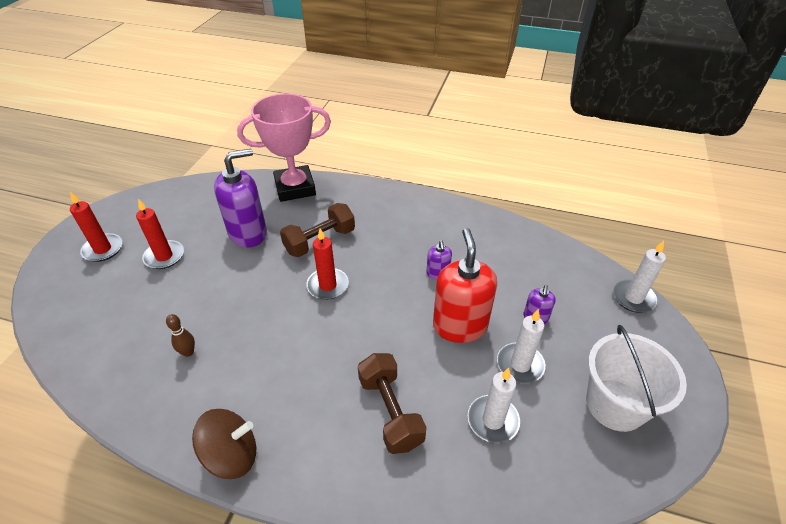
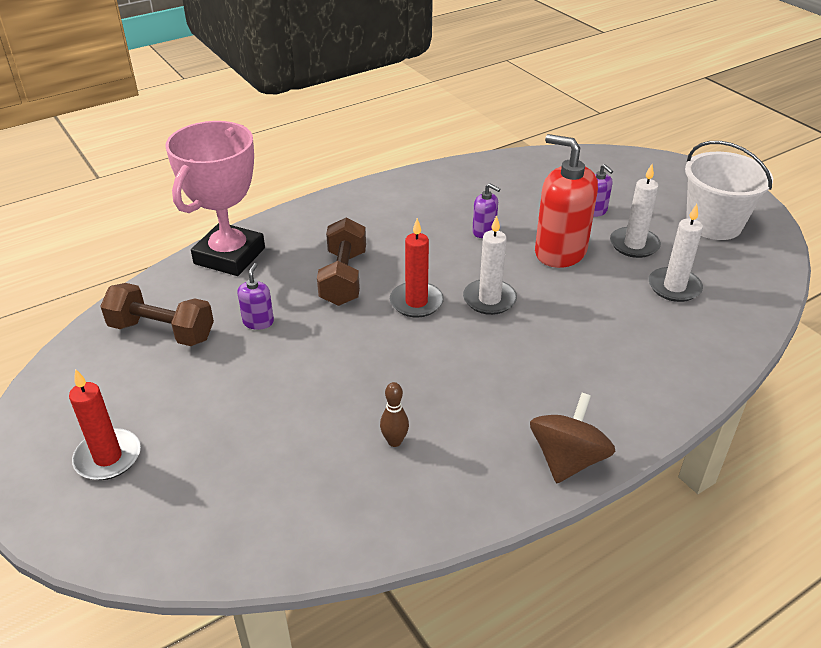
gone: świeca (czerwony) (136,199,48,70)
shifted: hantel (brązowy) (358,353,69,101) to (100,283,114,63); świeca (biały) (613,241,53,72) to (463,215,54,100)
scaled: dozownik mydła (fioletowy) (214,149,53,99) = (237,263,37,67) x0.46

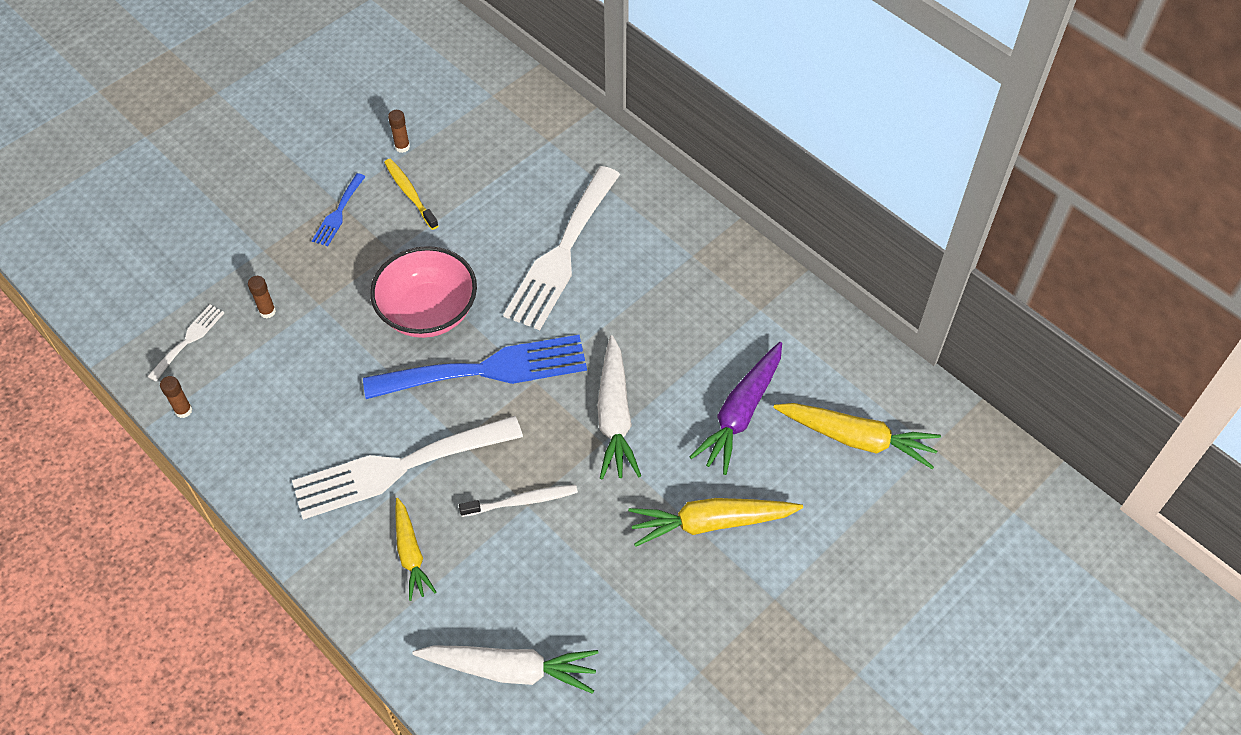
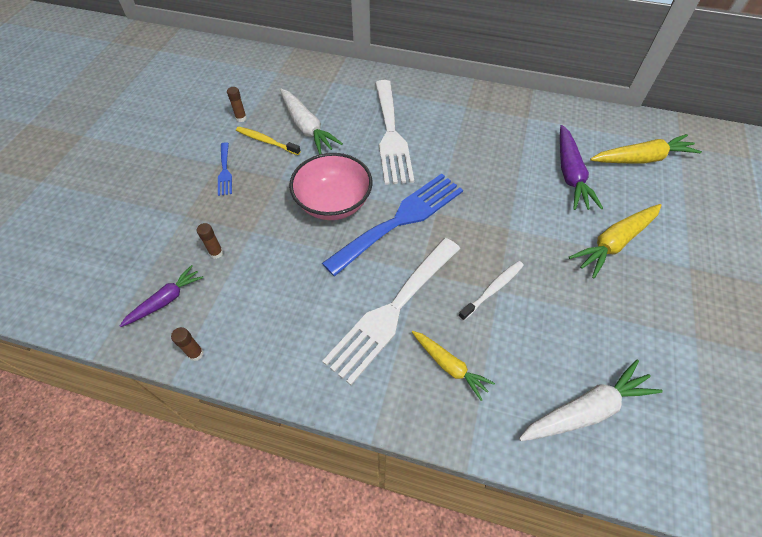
shifted: marchewka (biały) (597,335,44,145) to (280,89,63,65)
swapped: widelec (biały) (147,305,77,77) to marchewka (fioletowy) (120,265,83,62)

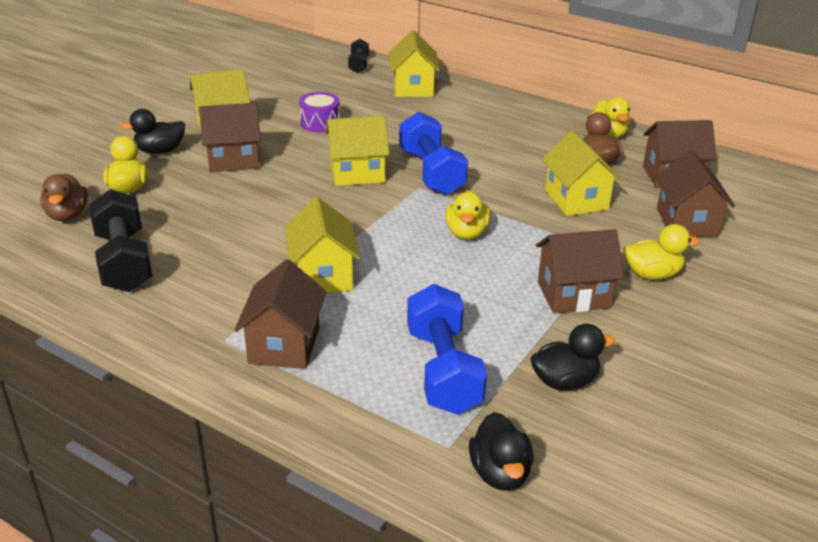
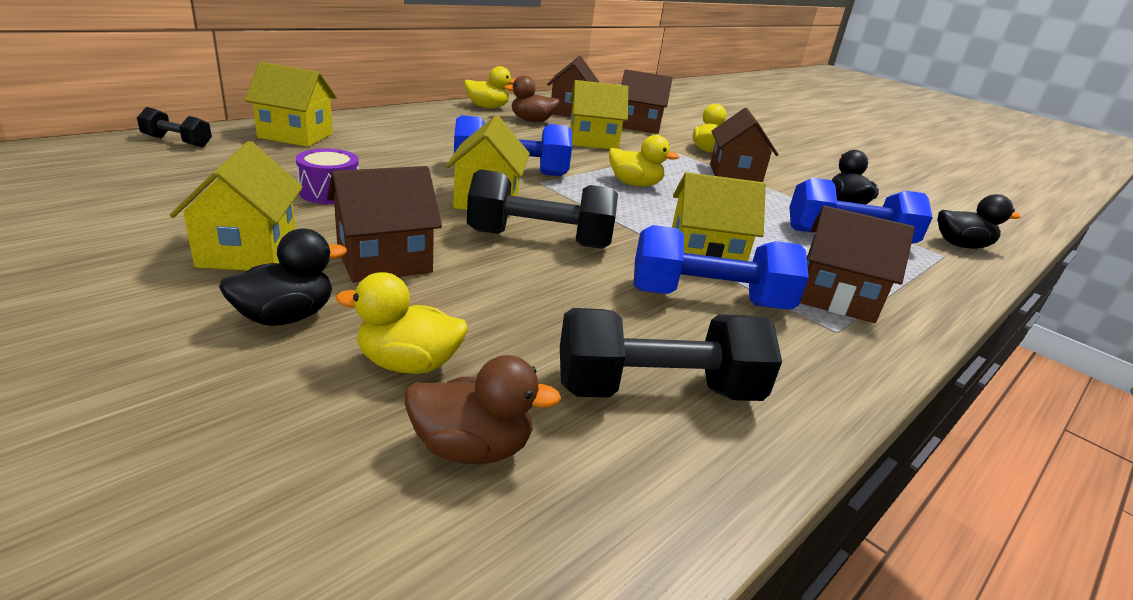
new: hantel (czarny) (467,169,151,80); hantel (niebieski) (633,225,176,85)
rotated: kaczka (czarny) (121,109,64,45) = (219,228,128,98) 120 degrees counterclockwise; domek (brązowy) (199,103,62,69) = (327,166,115,117) 60 degrees clockwise

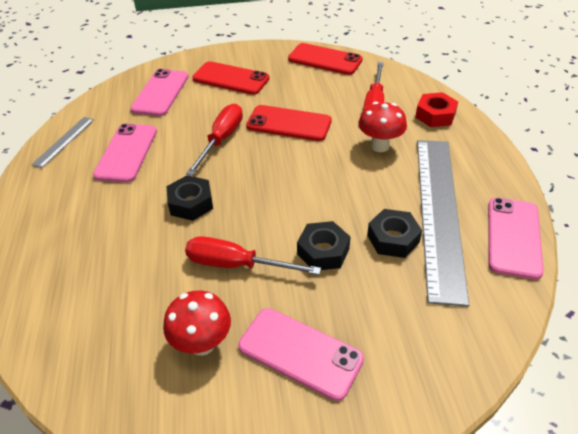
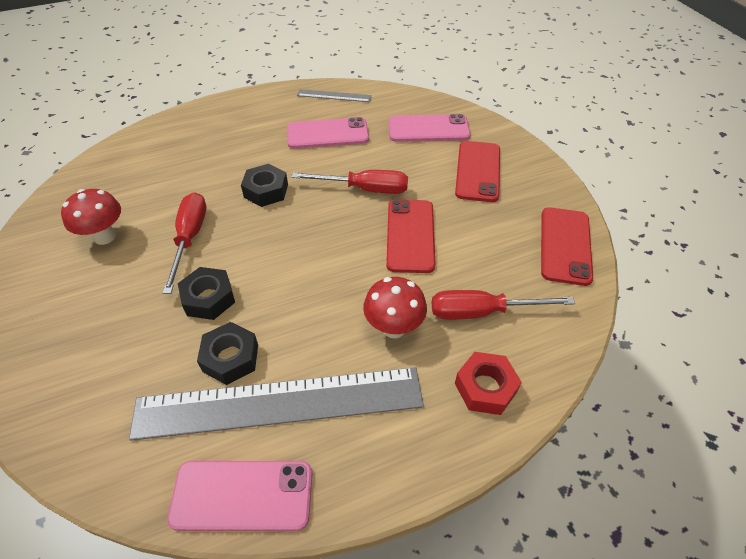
gone: telefon (różowy) (238,308,126,93)

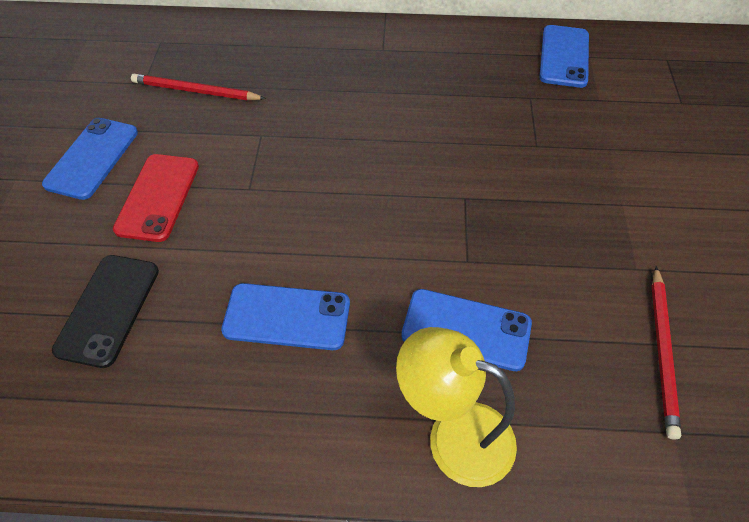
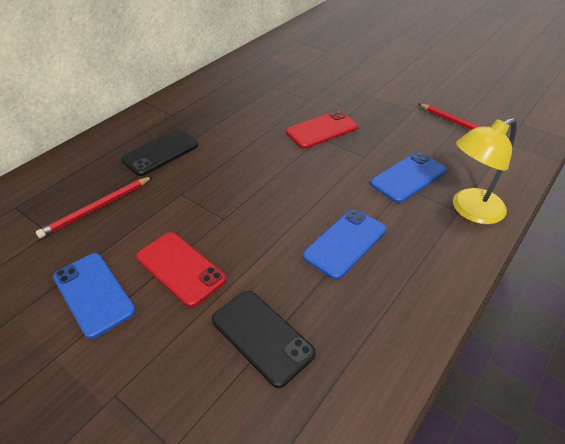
gone: telefon (niebieski) (539,25,50,63)
new: telefon (czarny) (121,129,77,47); telefon (czerwony) (286,110,72,39)

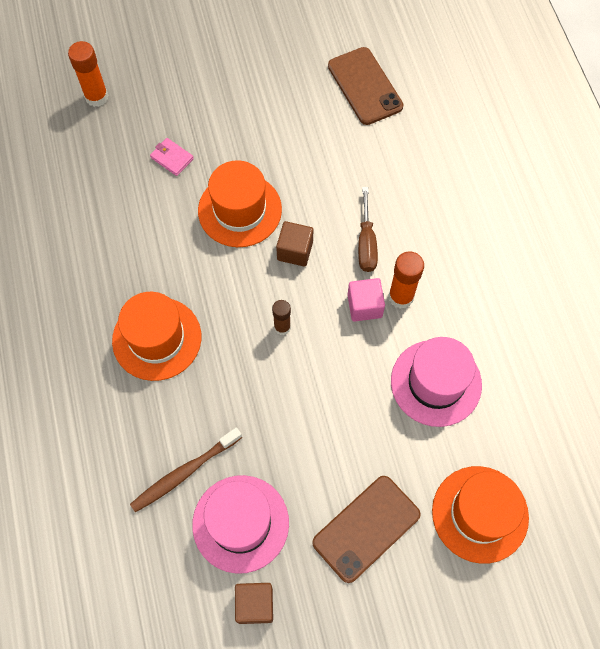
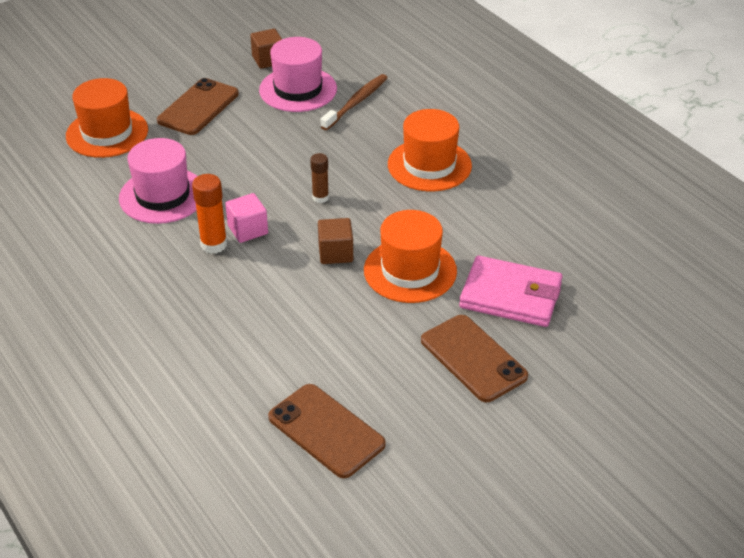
gone: klej w sztyfcie (pomarańczowy) (68,41,40,66); śrubokręt (brązowy) (358,187,20,85)
new: telefon (brązowy) (421,315,107,87)
scaled: portfel (różowy) (150,138,44,38) = (459,255,103,72) x2.18

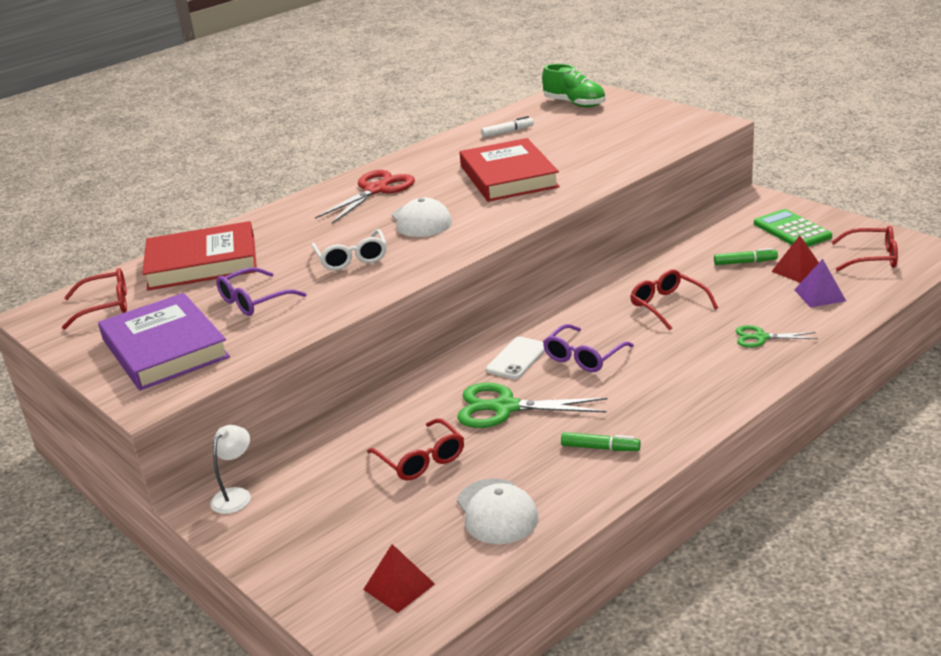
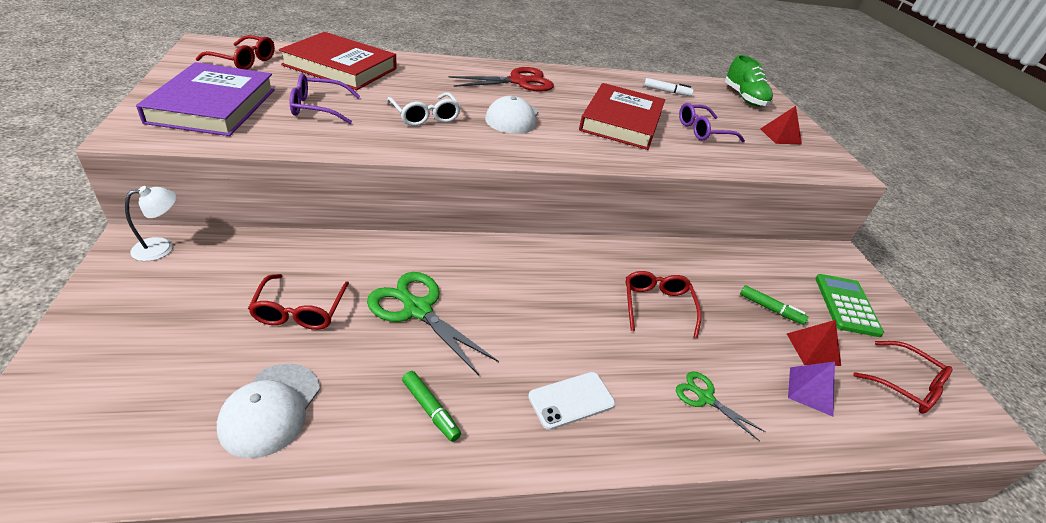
shifted: telefon (biały) (486,337,59,42) to (528,372,87,58); okulary (fioletowy) (543,324,91,48) to (679,103,66,40); piramida (czerwony) (363,544,72,69) to (760,106,42,38)
rotated: okulary (biały) (311,229,76,42) = (387,92,74,34) 45 degrees counterclockwise

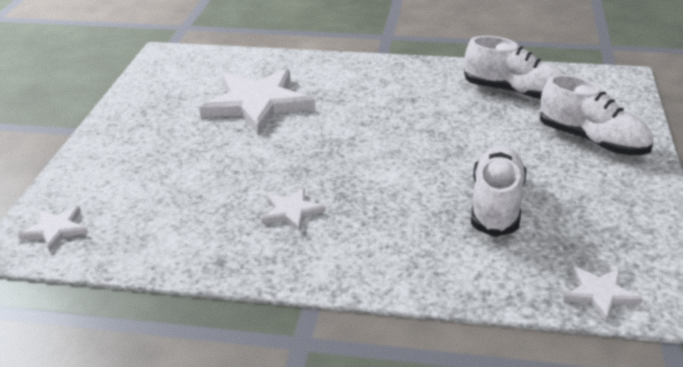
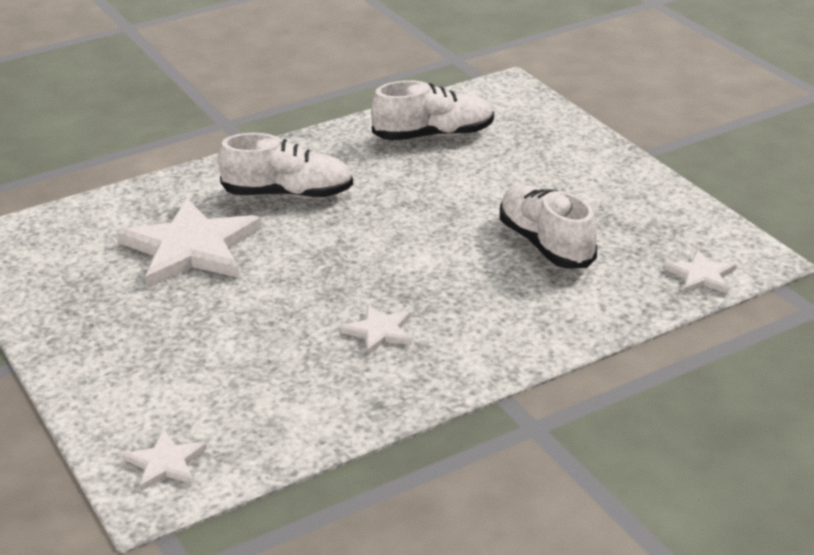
shifted: but (biały) (540,74,113,81) to (218,133,135,66)

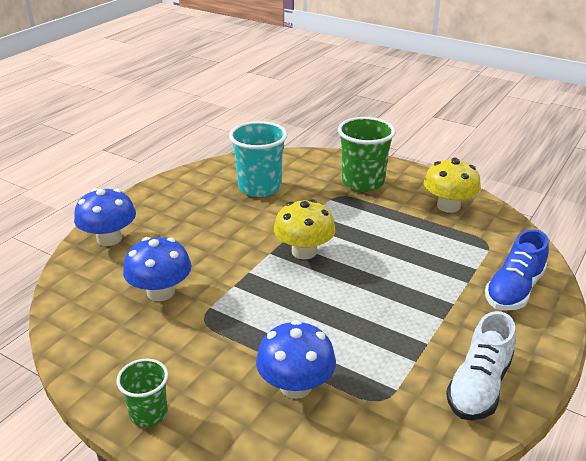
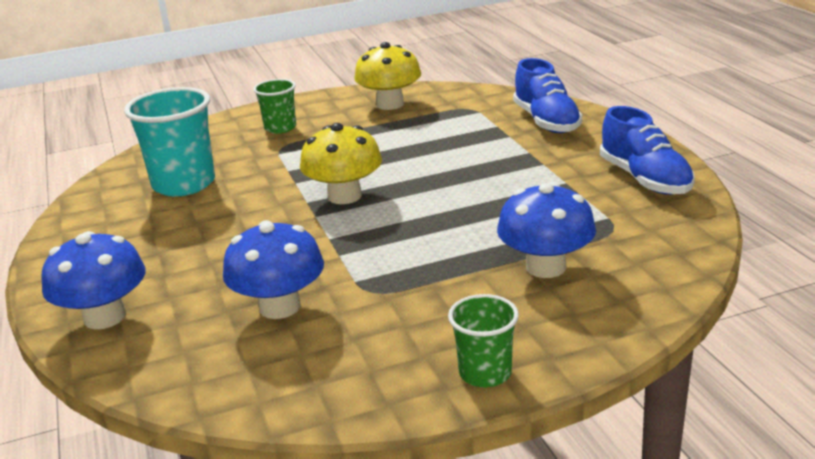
repainted: but (biały) (446,311,70,109) to but (niebieski) (600,106,95,89)
scaled: szklanka (zielony) (338,117,57,75) = (253,79,43,55) x0.57

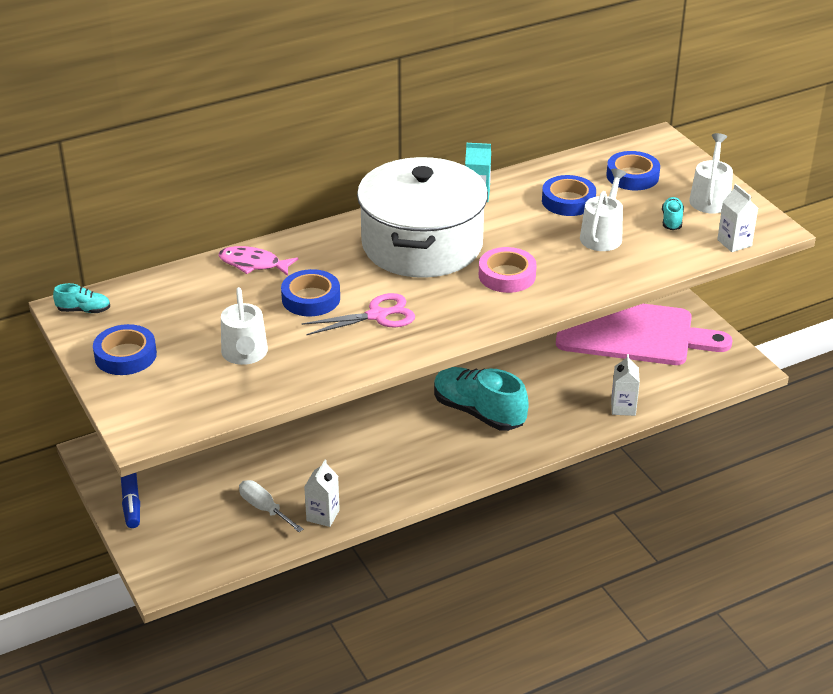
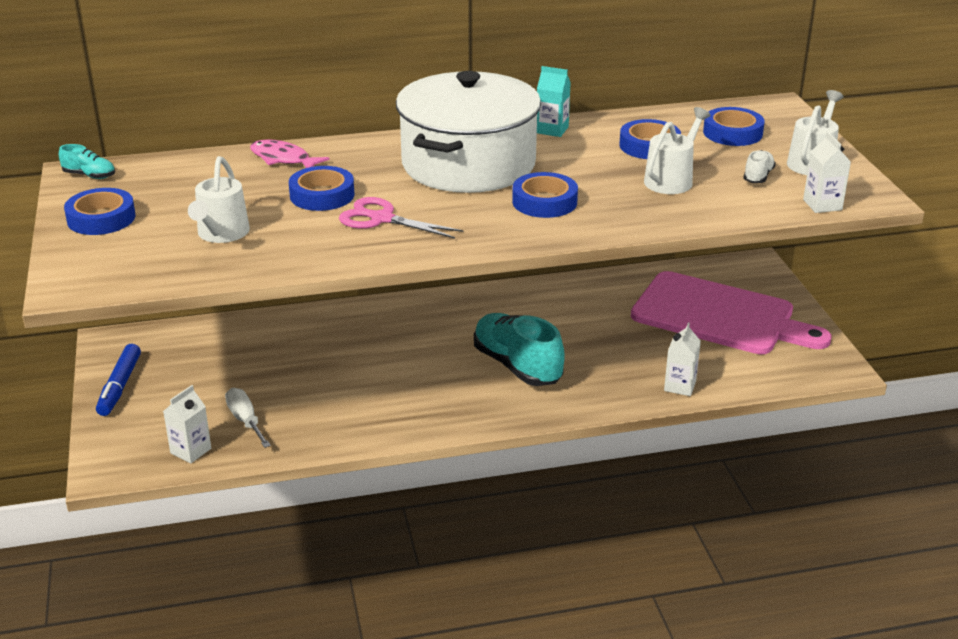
shifted: karton mleka (biały) (304,460,36,67) to (163,385,48,78)
repainted: taśma klejąca (różowy) (479,247,58,46) to taśma klejąca (niebieski) (512,172,66,46); but (turkusowy) (662,197,22,33) to but (biały) (743,150,33,33)
rotated: nożyczki (różowy) (302,293,113,42) = (339,197,124,42) 150 degrees counterclockwise

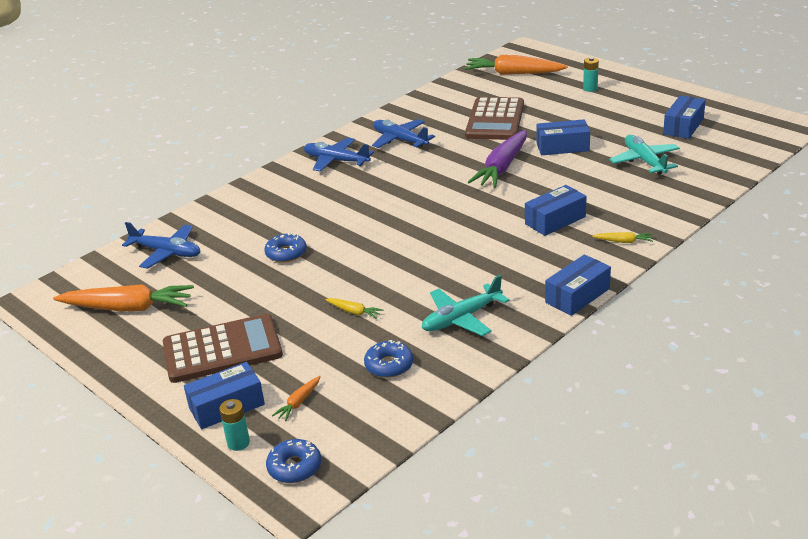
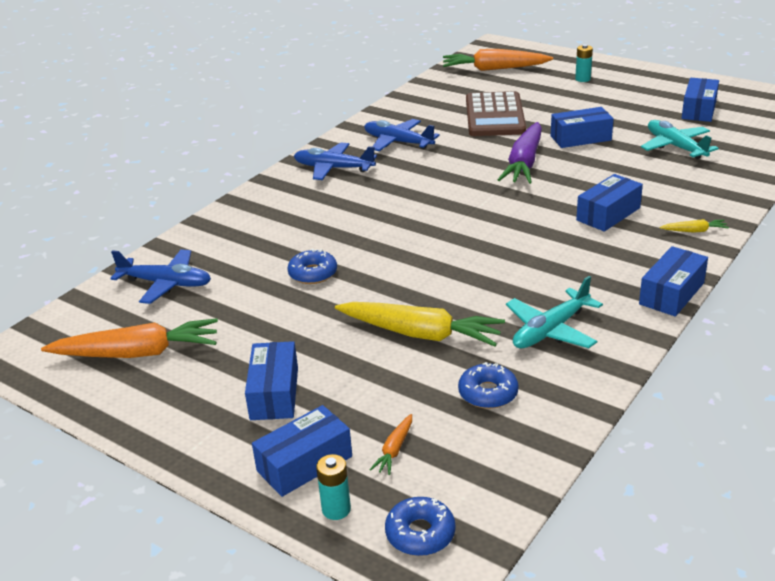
swapped: kalkulator (brązowy) (163,314,120,69) to pudełko (niebieski) (245,341,53,79)
scaled: marchewka (żółty) (325,298,58,21) = (335,302,170,44) x2.28

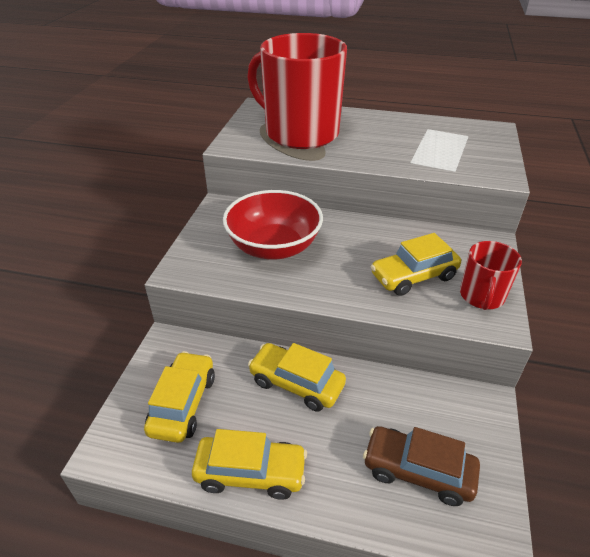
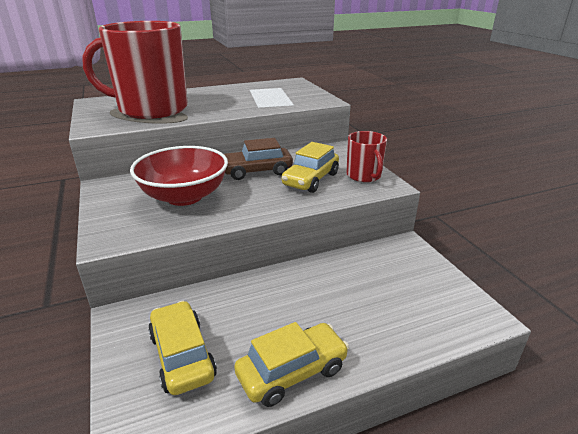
gone: samochód (żółty) (248,343,98,68)
shifted: samochód (brązowy) (363,426,117,80) to (224,138,69,42)

